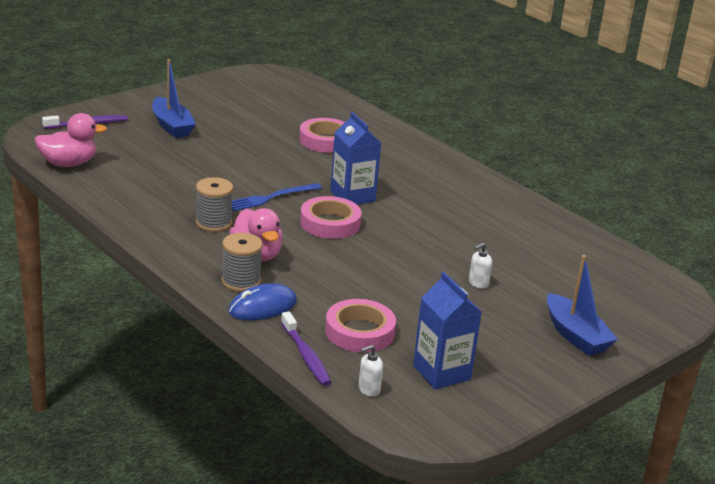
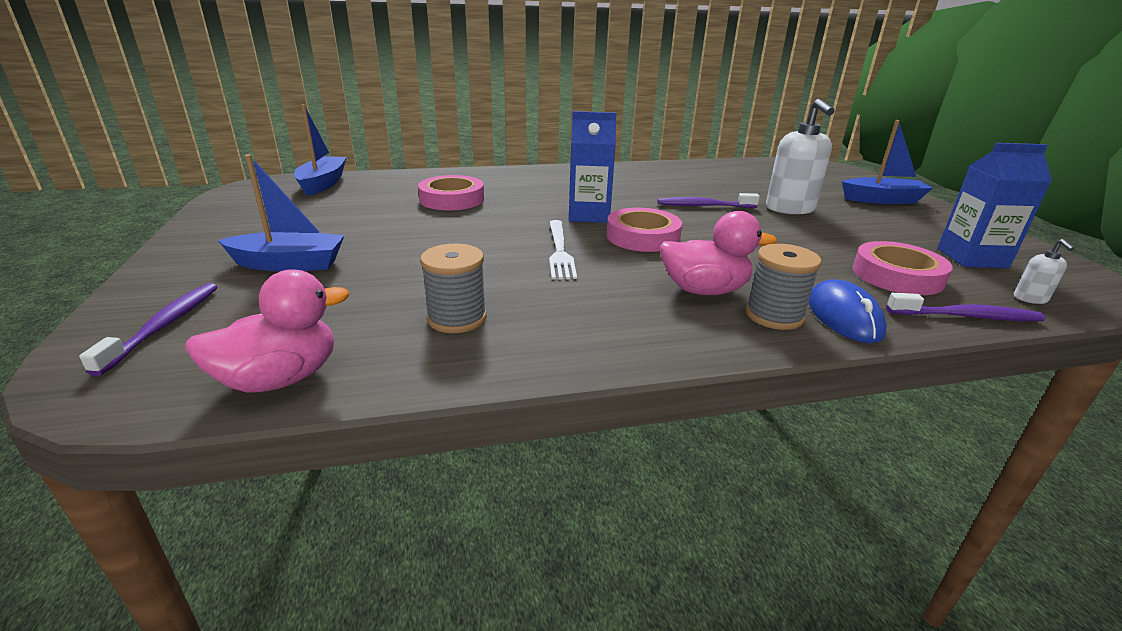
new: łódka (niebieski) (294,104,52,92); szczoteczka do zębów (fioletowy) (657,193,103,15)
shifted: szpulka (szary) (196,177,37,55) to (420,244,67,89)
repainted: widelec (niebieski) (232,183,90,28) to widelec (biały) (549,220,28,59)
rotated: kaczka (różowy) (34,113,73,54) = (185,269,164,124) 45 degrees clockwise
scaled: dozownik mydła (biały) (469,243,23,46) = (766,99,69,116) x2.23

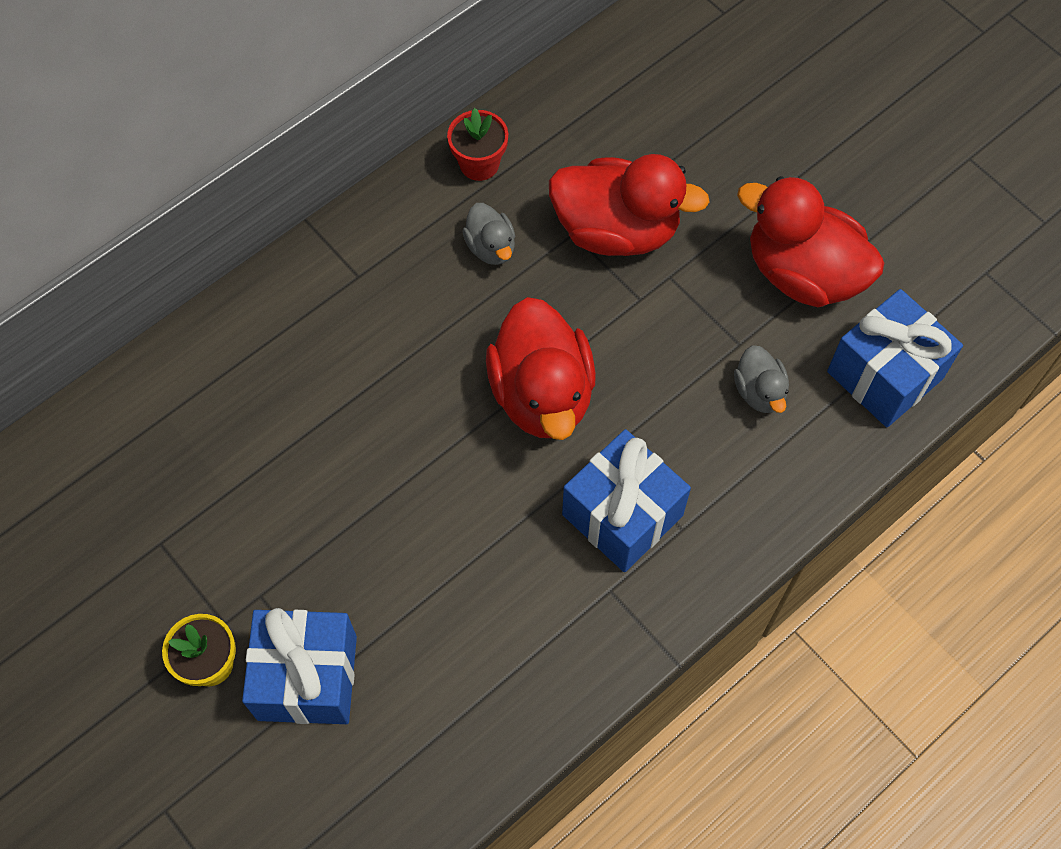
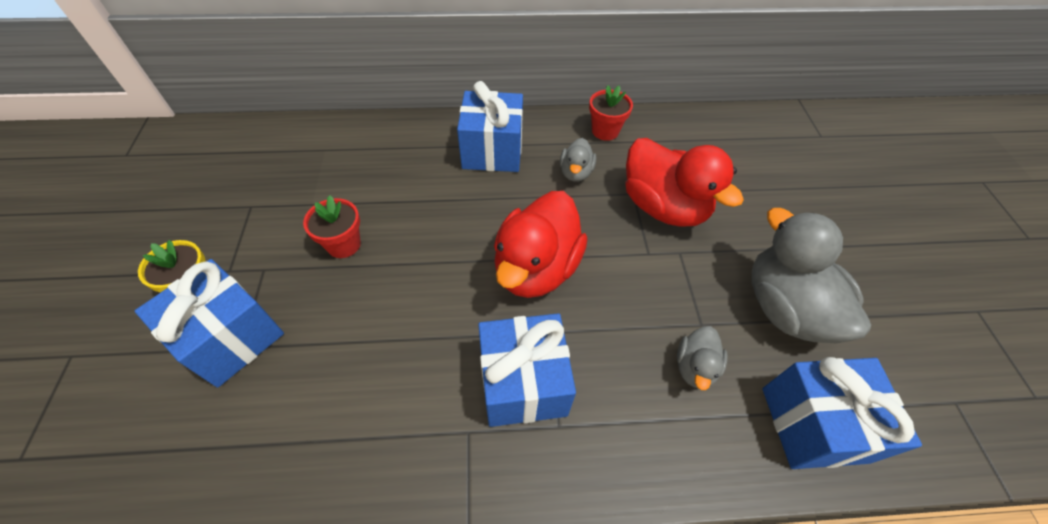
new: doniczka (czerwony) (303,195,58,63); prezent (niebieski) (457,81,66,91)
repainted: kaczka (czerwony) (737,176,147,131) to kaczka (szary) (752,208,119,135)

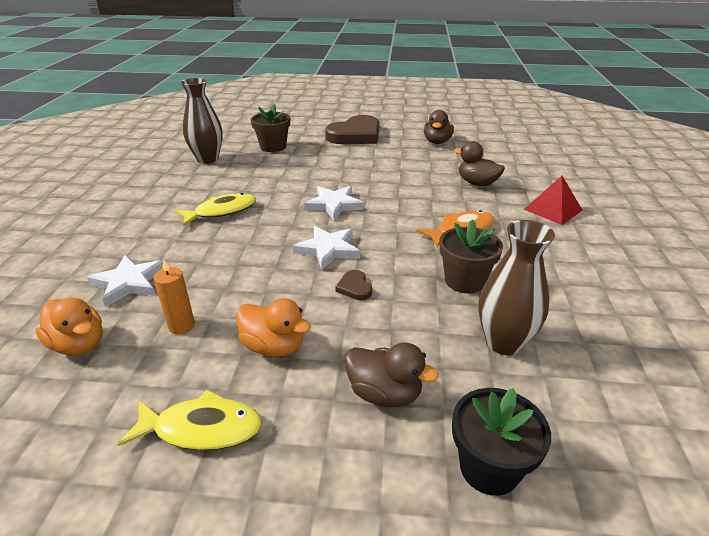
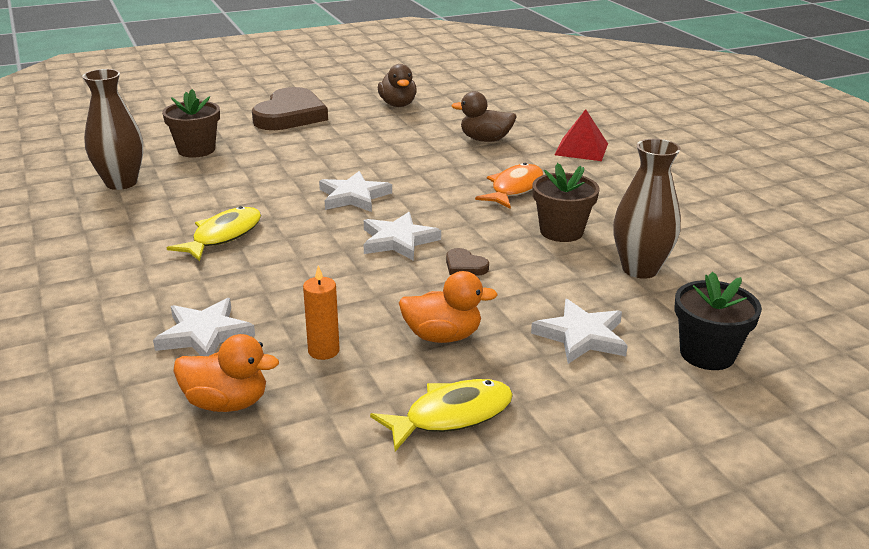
swapped: kaczka (brązowy) (344,343,95,64) to gwiazda (biały) (531,299,97,65)

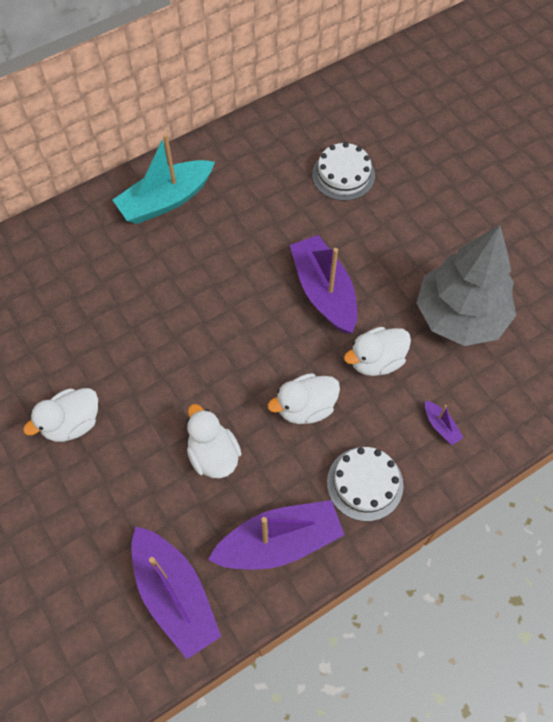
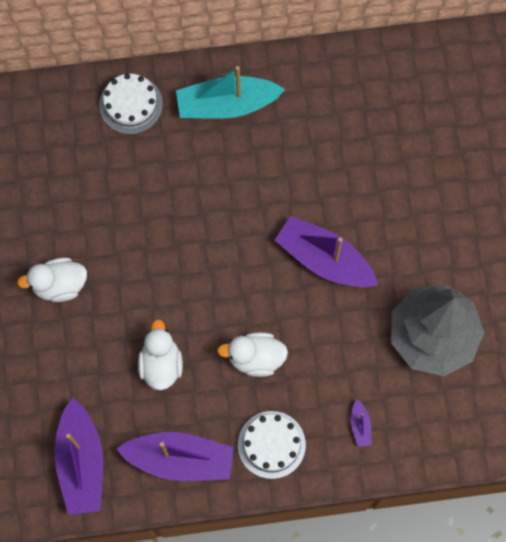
gone: kaczka (biały) (344,327,67,49)
shifted: tort (biały) (312,142,63,59) to (99,73,64,62)
rotated: łódka (fioletowy) (290,235,67,99) = (274,216,104,71) 60 degrees counterclockwise

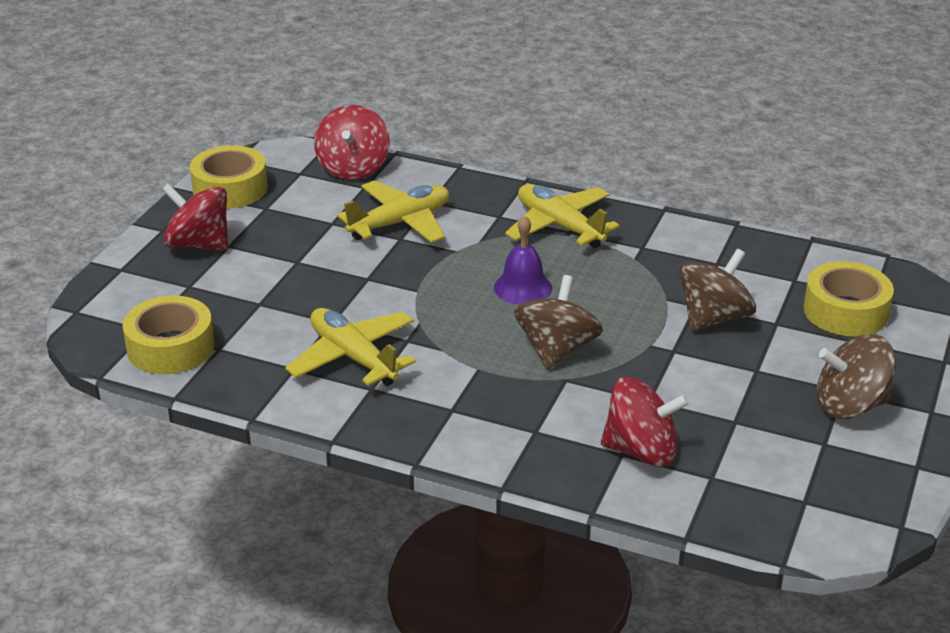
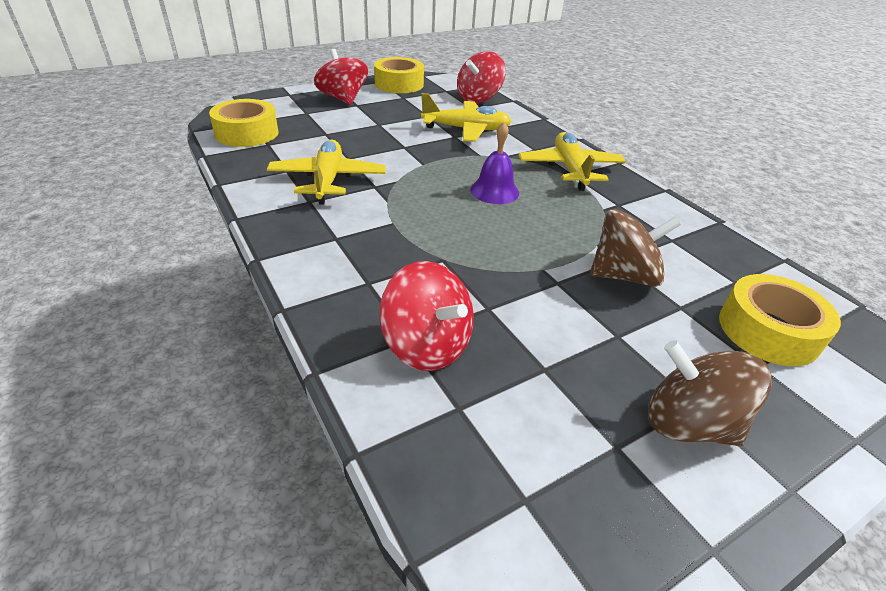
gone: bączek (brązowy) (514,275,89,94)

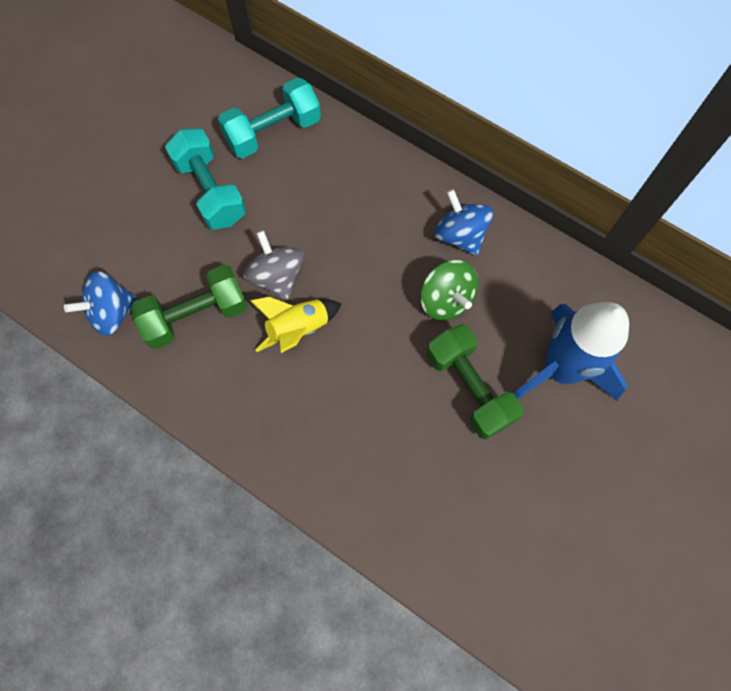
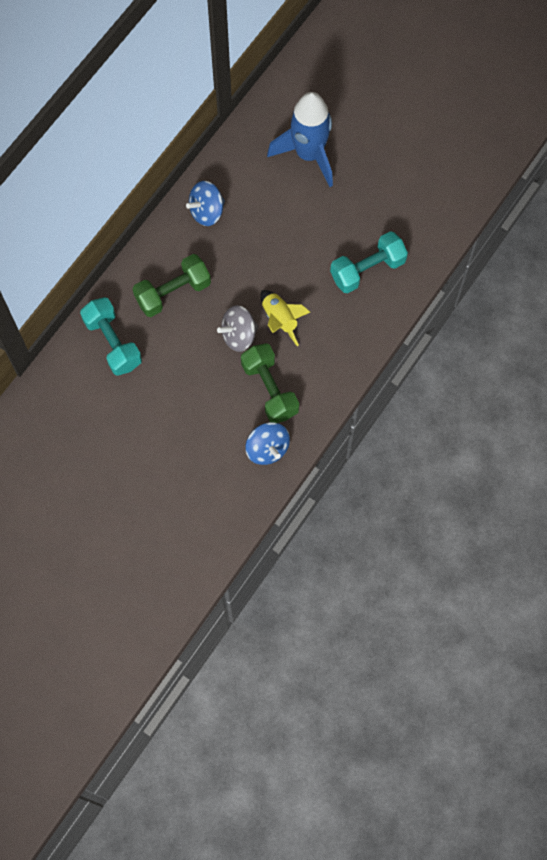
gone: bączek (zielony) (420,260,58,60)
shifted: hantel (zielony) (427,324,97,116) to (133,254,78,63); hantel (turkusowy) (165,128,81,102) to (330,231,78,63)

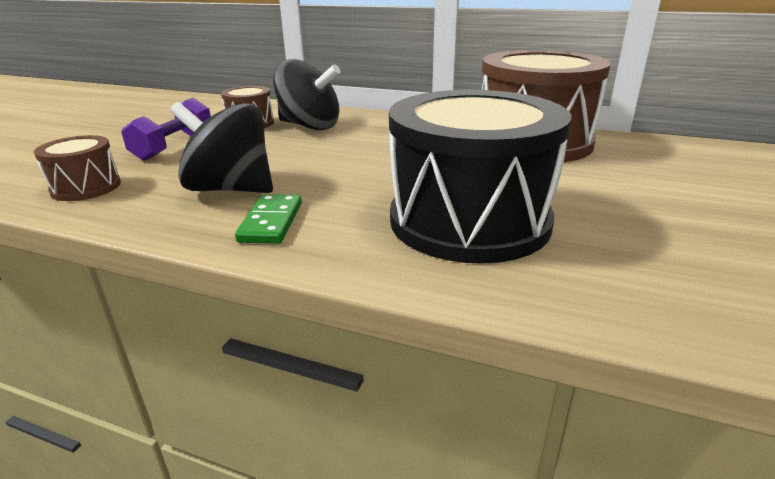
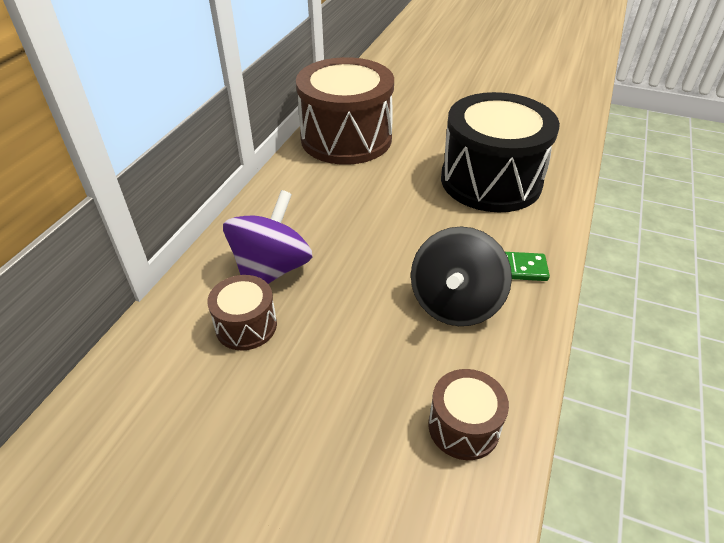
gone: hantel (fioletowy) (121,98,90,63)
repainted: bączek (czarny) (273,59,68,71) to bączek (fioletowy) (223,190,90,94)

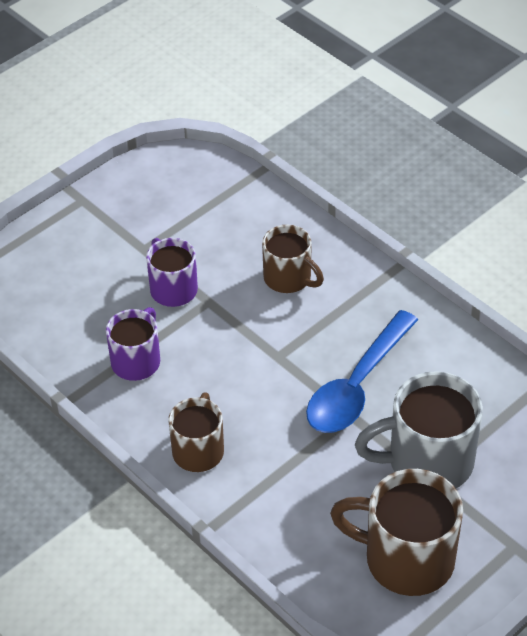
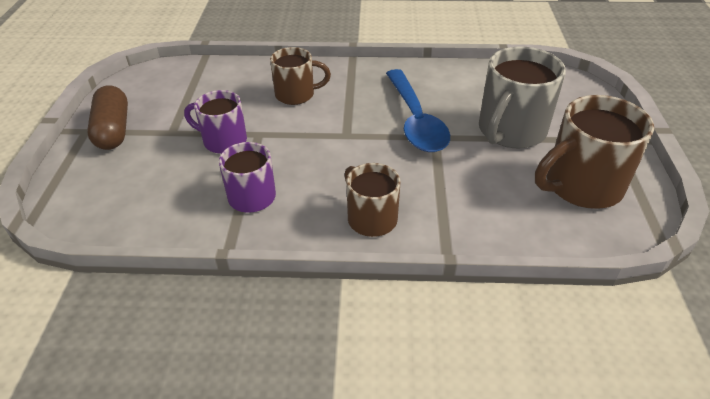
new: kapsułka (brązowy) (87,85,41,65)

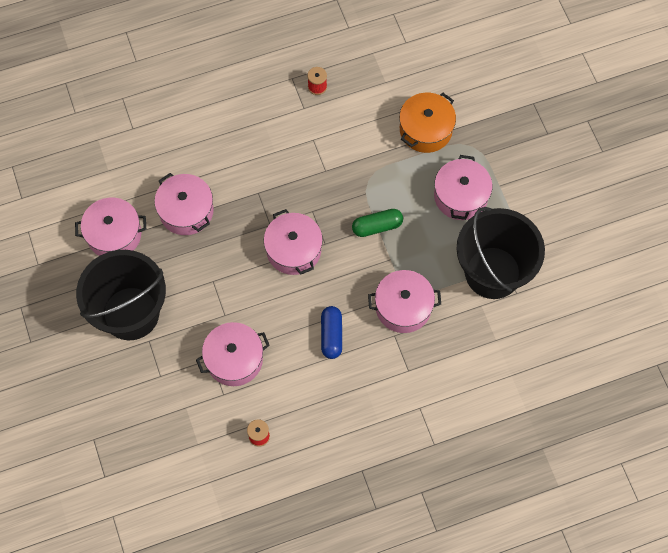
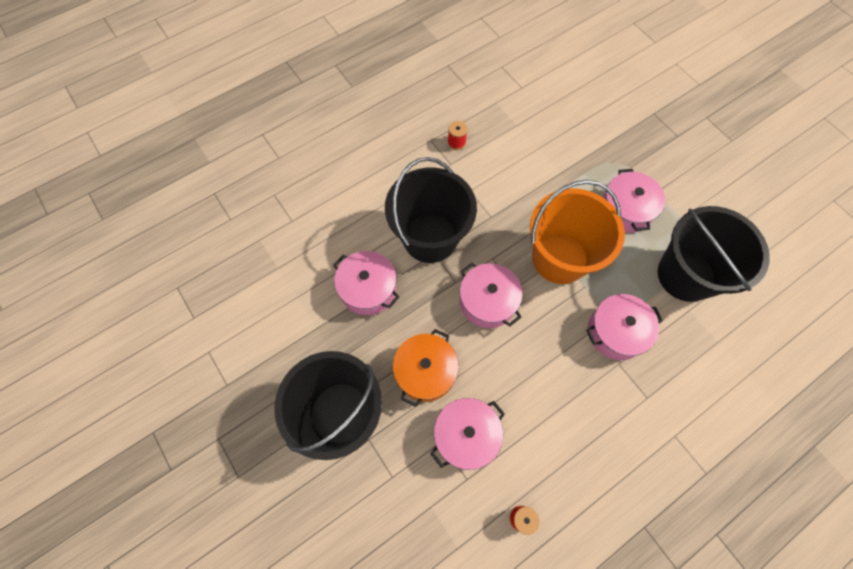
gone: garnek (różowy) (75,197,71,59); kapsułka (niebieski) (321,306,21,53)
new: wiadro (czarny) (385,157,92,106)
shifted: garnek (pomarańczowy) (399,93,57,60) to (393,329,66,78)
swapped: kapsułka (zielony) (352,209,51,28) to wiadro (pomarańczowy) (530,180,95,104)

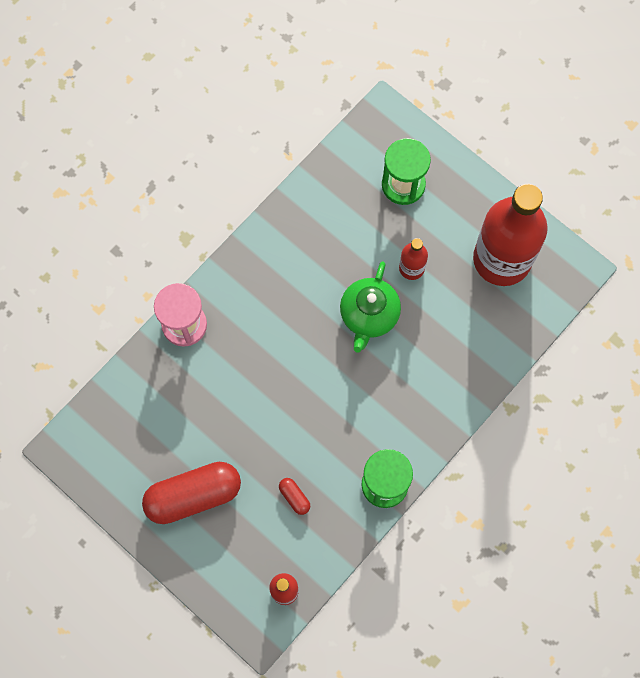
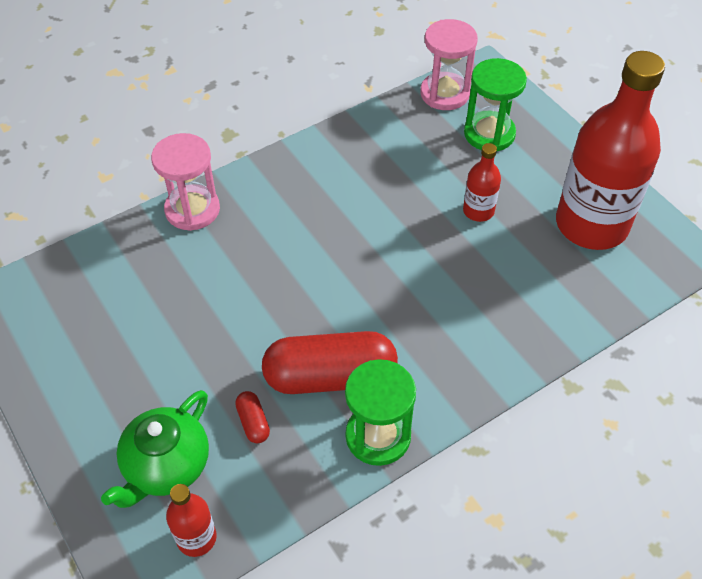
new: klepsydra (różowy) (420,19,58,91)
shifted: imbryk (zielony) (340,261,61,92) to (101,390,108,118); kapsułka (czerwony) (142,462,99,62) to (262,331,136,63)

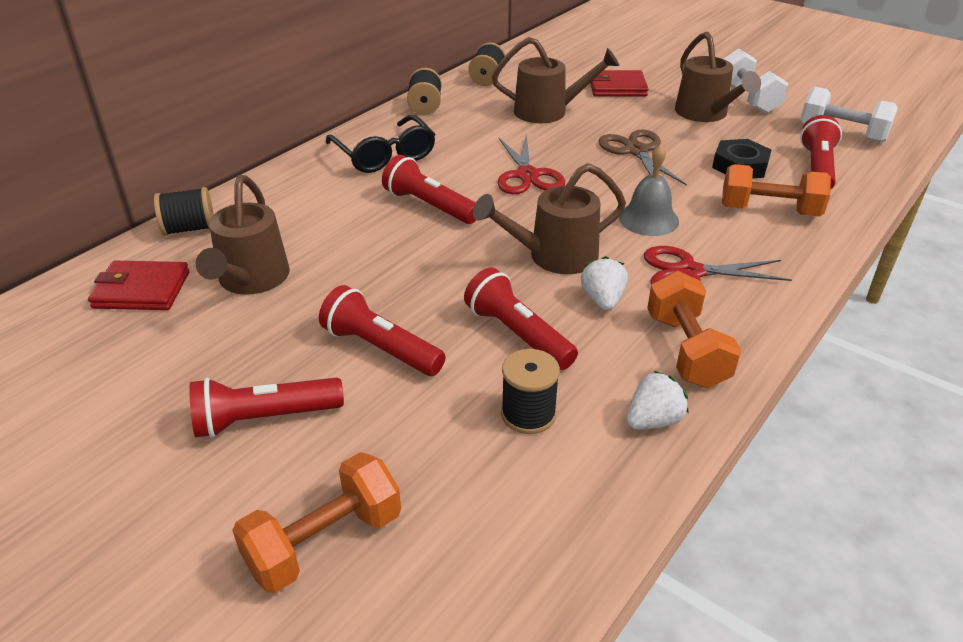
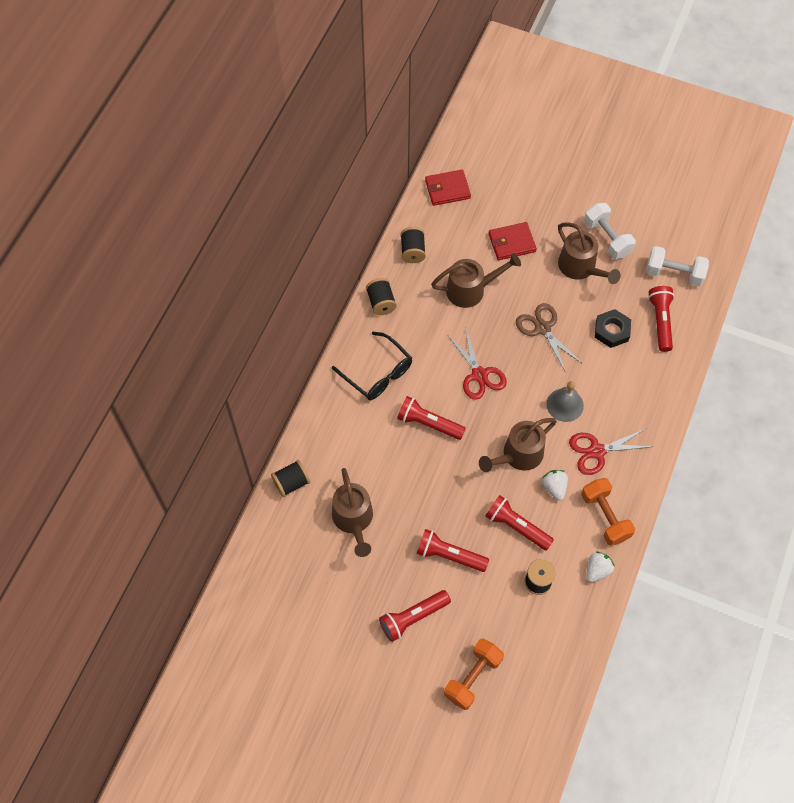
gone: hantel (pomarańczowy) (722,164,109,52)
shifted: portfel (czerwony) (88,260,101,50) to (425,169,46,37)

